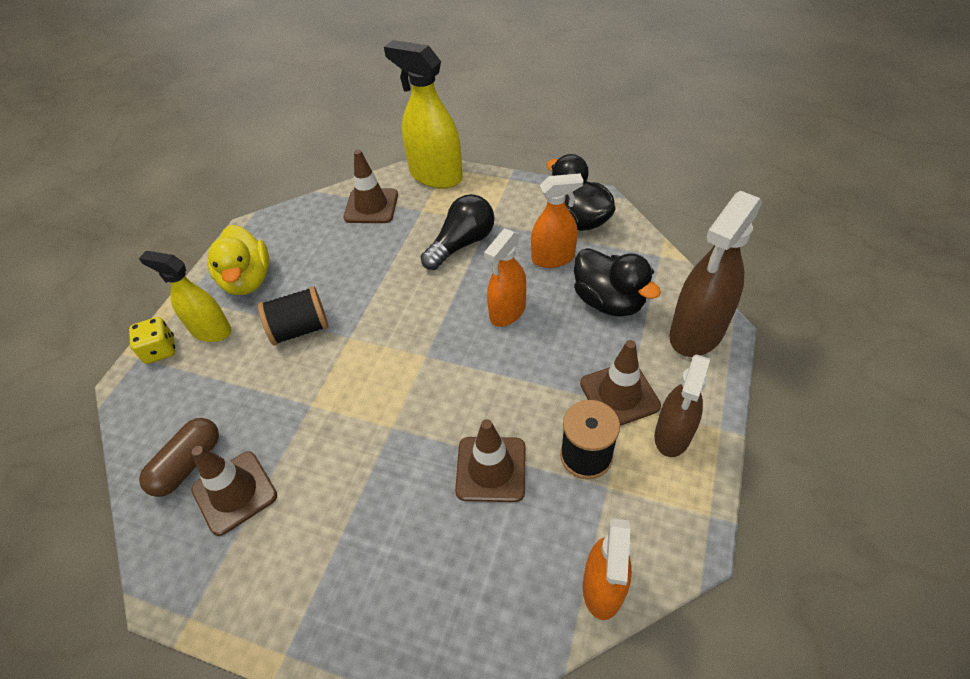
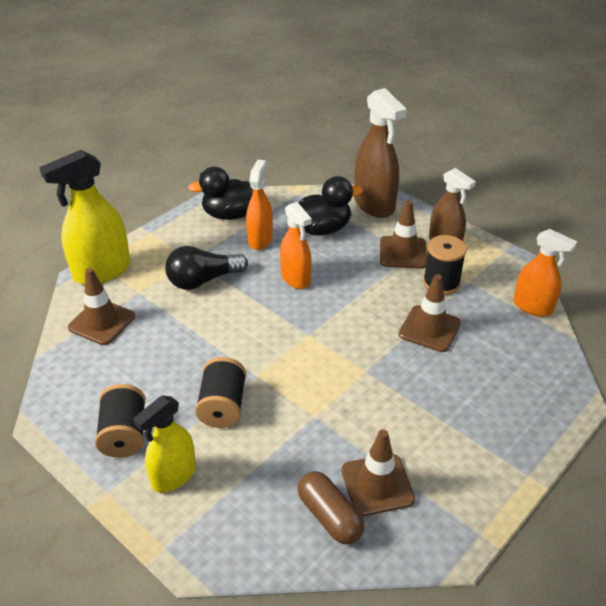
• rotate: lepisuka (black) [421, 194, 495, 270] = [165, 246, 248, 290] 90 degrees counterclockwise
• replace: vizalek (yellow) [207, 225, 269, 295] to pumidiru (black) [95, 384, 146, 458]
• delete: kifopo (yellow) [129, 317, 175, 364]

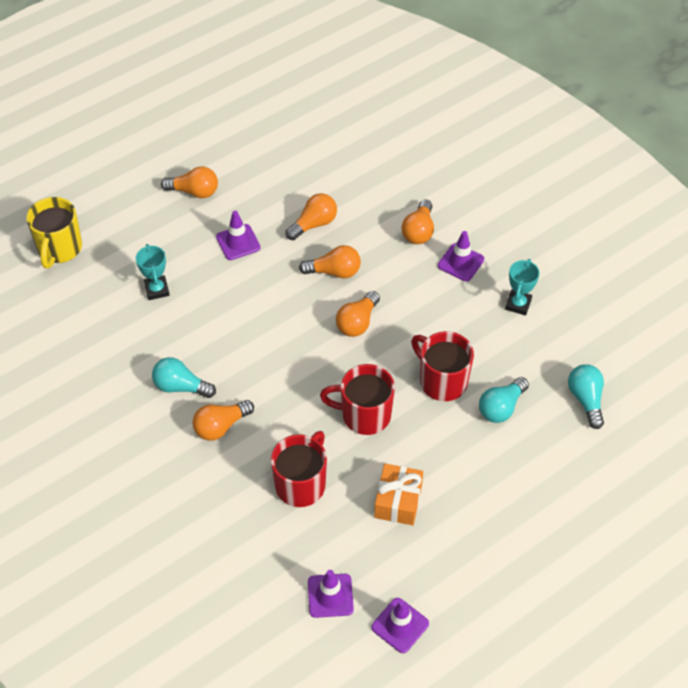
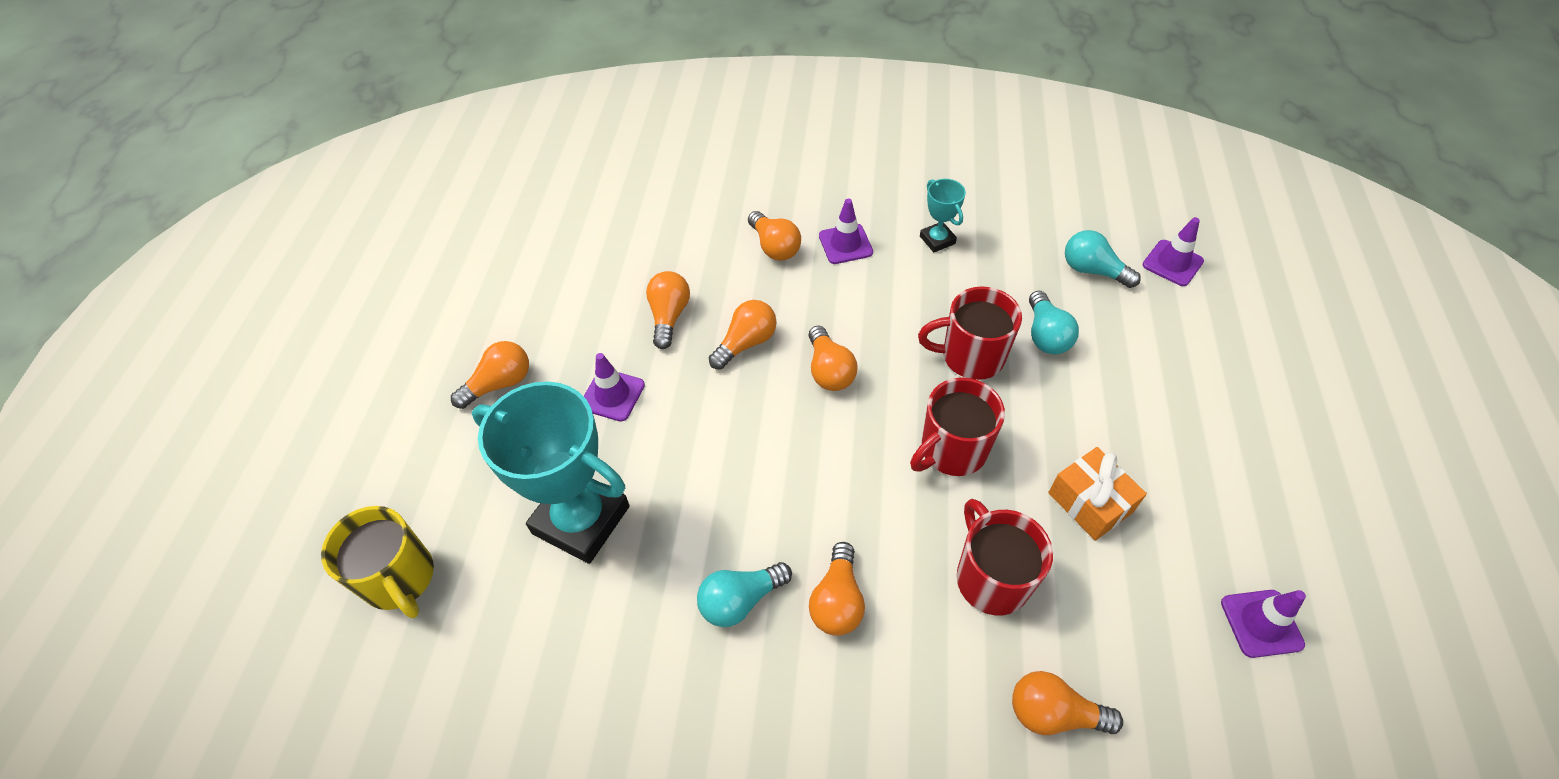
• resize: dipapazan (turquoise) [136, 244, 170, 300] = [472, 381, 630, 564] x2.16
• move: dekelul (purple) [308, 570, 354, 618] to [1143, 217, 1204, 286]
• insert: lepisuka (orange) [1012, 671, 1123, 735]

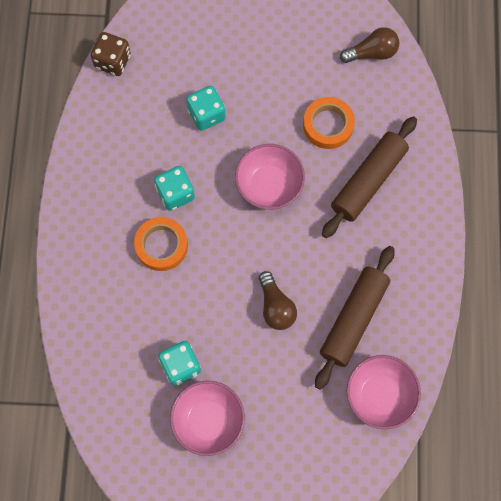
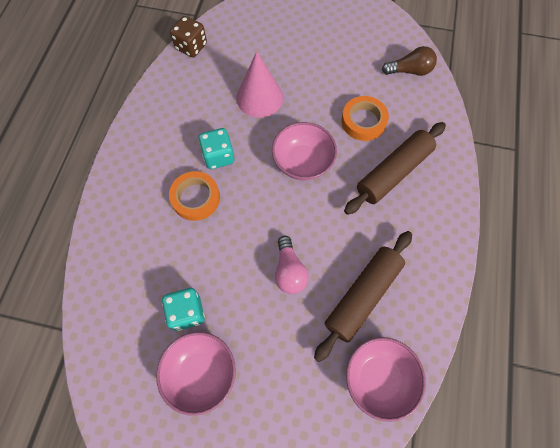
• replace: kifopo (turquoise) [186, 86, 226, 131] to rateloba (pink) [236, 51, 283, 118]
• recolor: lepisuka (brown) [259, 271, 297, 330] to lepisuka (pink) [275, 236, 309, 294]

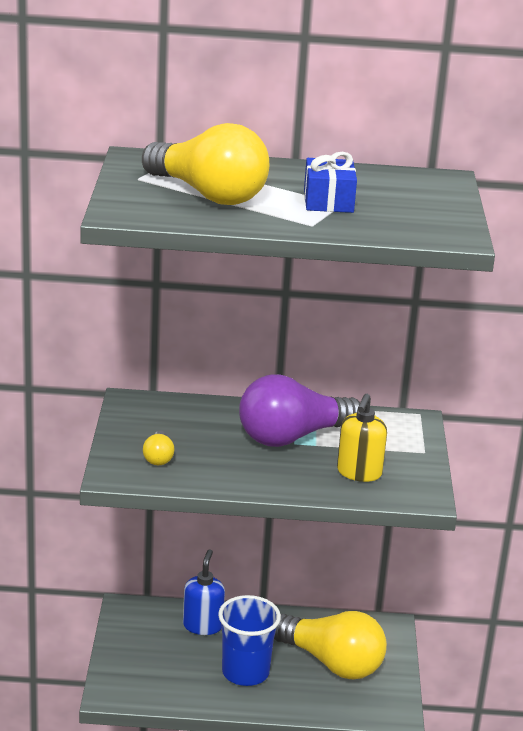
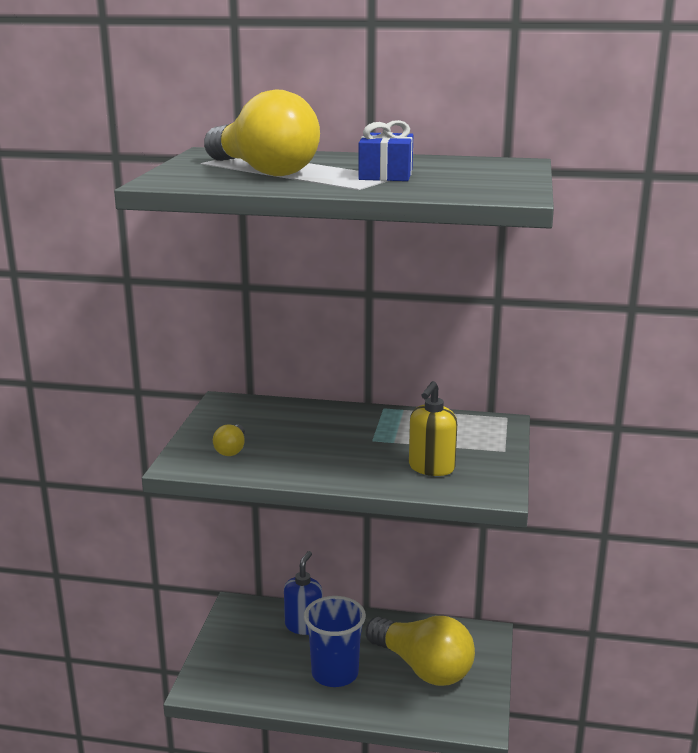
• delete: lepisuka (purple) [239, 374, 360, 447]

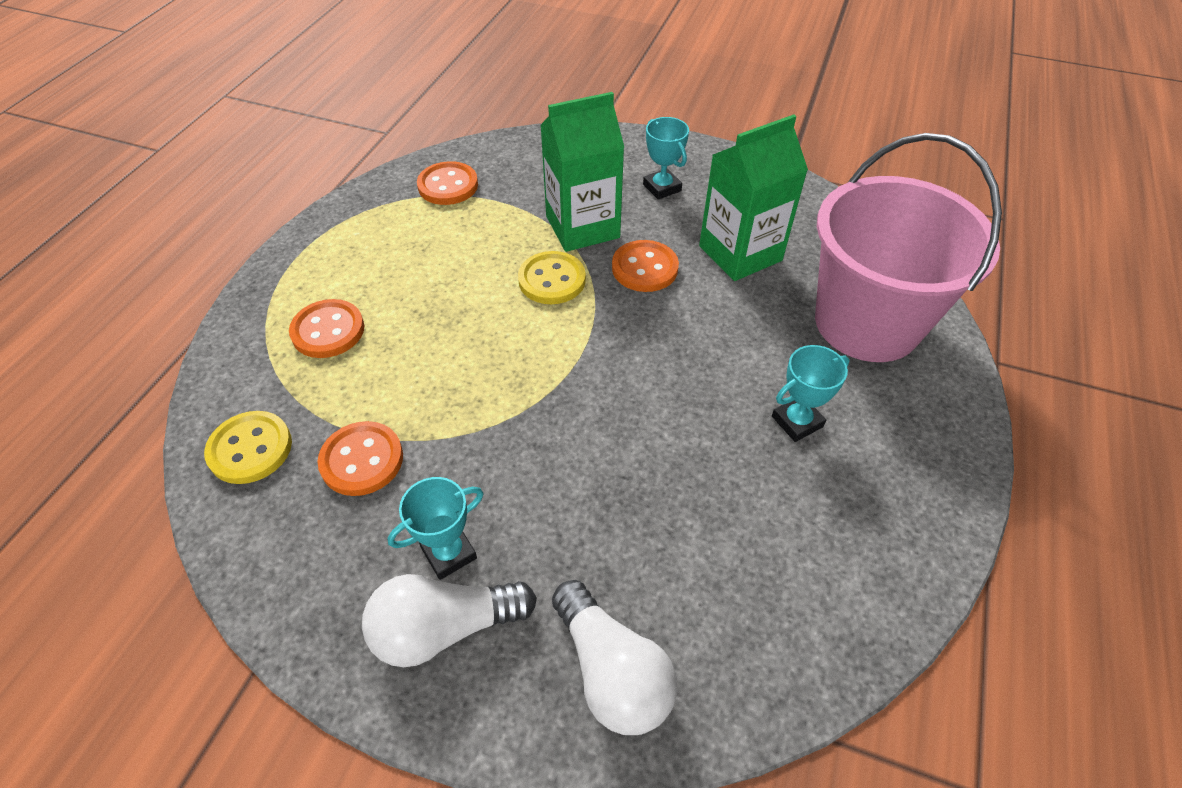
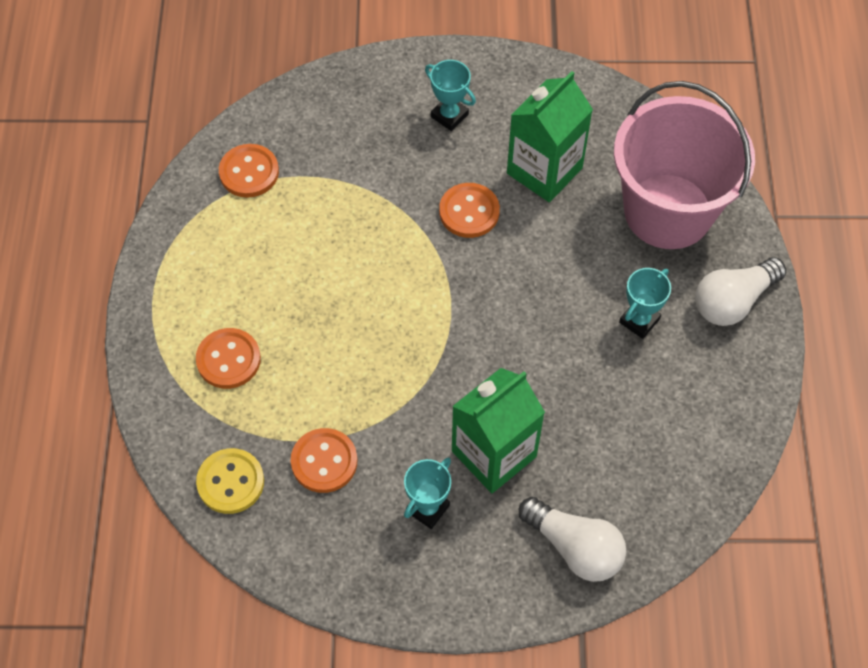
• move: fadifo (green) [540, 92, 624, 252] to [452, 368, 545, 493]
• delete: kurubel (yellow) [518, 251, 586, 304]
• move: lepisuka (white) [362, 574, 537, 667] to [695, 257, 786, 326]

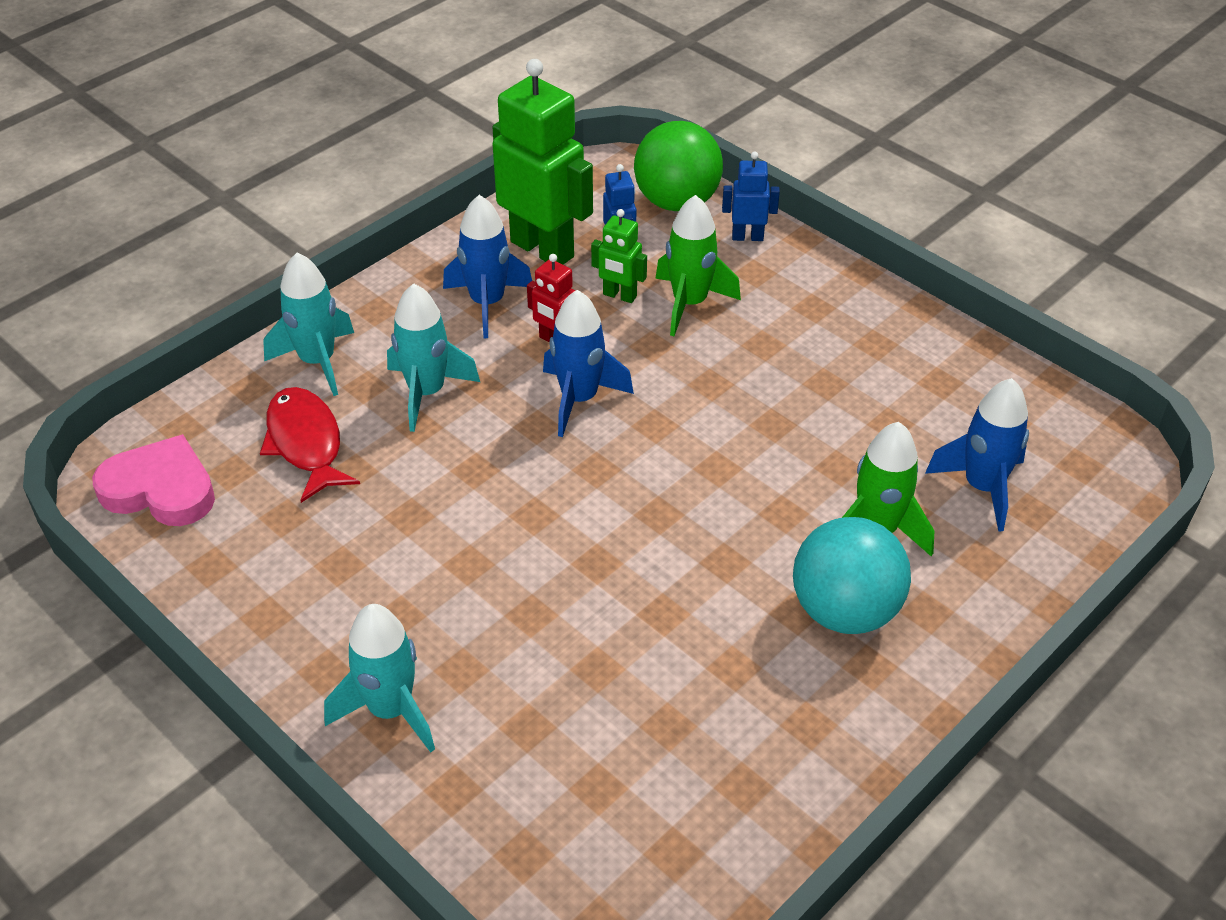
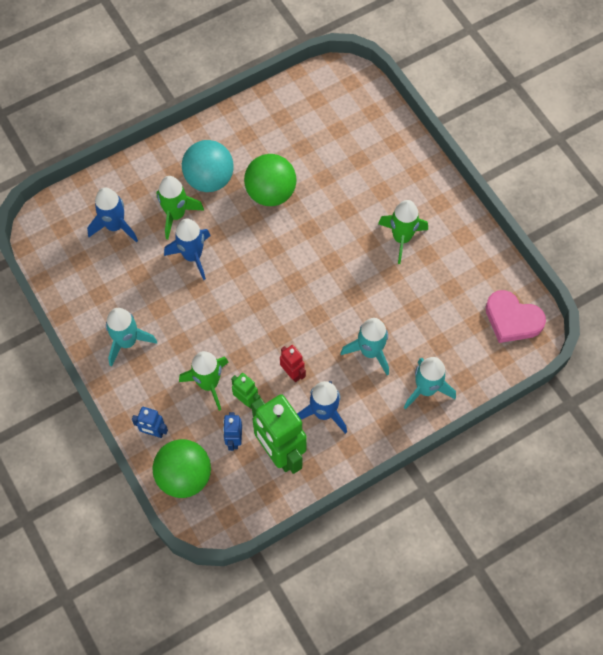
• move: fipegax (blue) [543, 290, 634, 437] to [164, 218, 211, 280]
• delete: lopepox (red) [260, 387, 360, 503]
• move: fipegax (turquoise) [324, 604, 435, 752] to [106, 308, 157, 367]
• insert: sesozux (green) [244, 154, 296, 206]
• insert: fipegax (green) [378, 200, 428, 264]

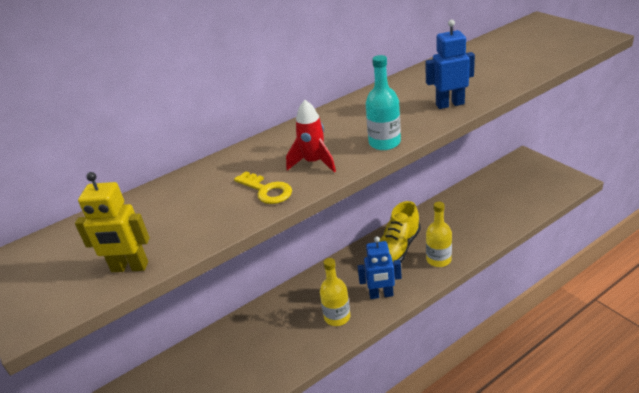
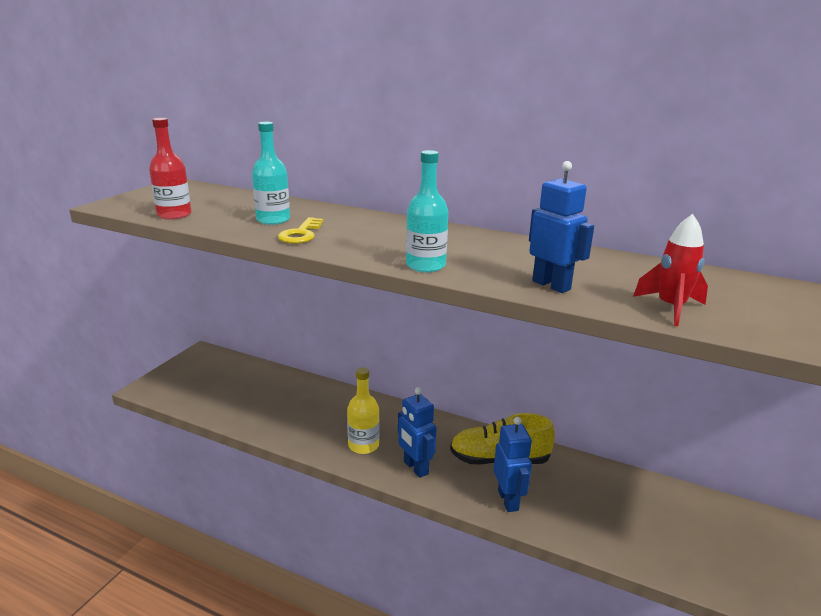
• move: fipegax (red) [286, 100, 336, 172] to [633, 214, 708, 326]
• replace: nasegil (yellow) [75, 172, 150, 272] to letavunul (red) [149, 118, 191, 220]
• replace: letavunul (yellow) [426, 202, 452, 267] to nasegil (blue) [494, 417, 532, 512]
• insert: letavunul (turquoise) [252, 122, 290, 225]

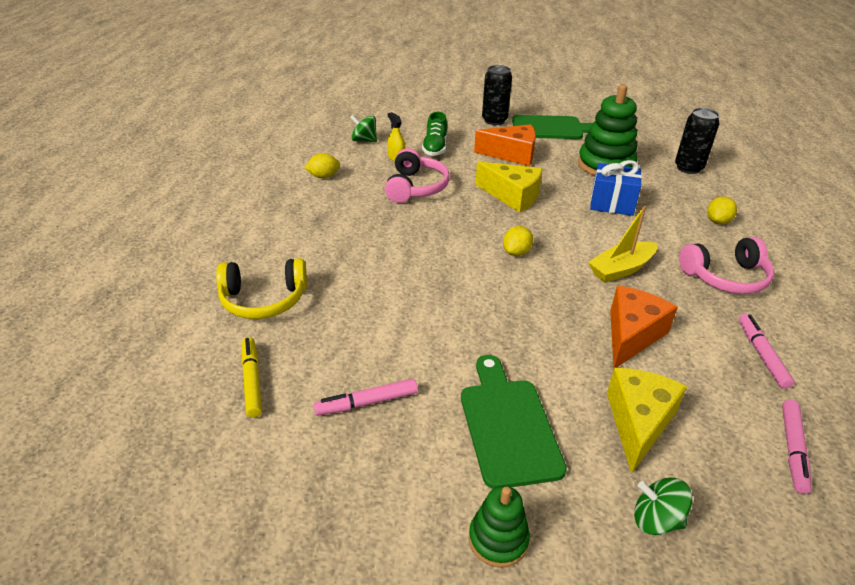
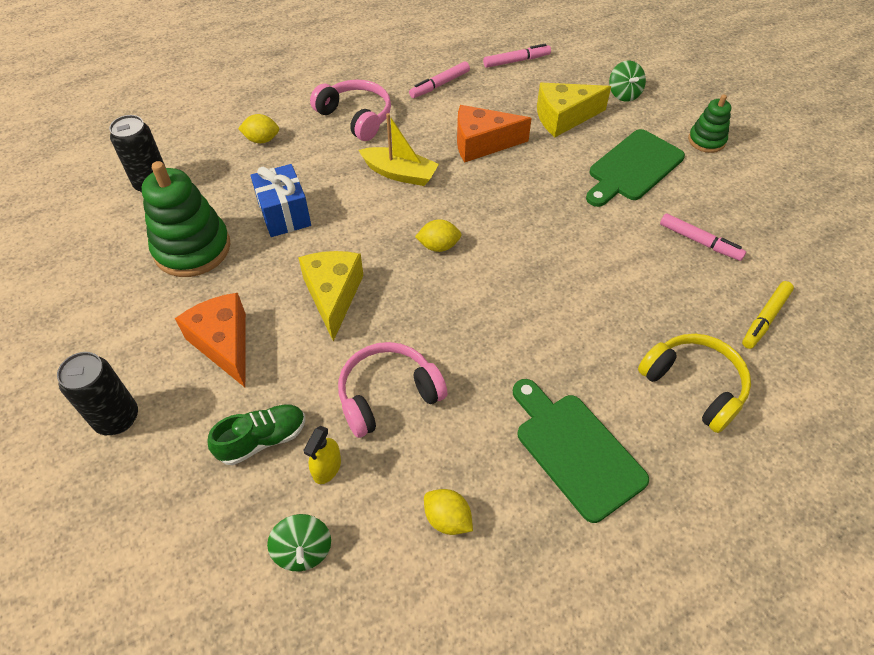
• move: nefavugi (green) [512, 115, 592, 139] to [513, 379, 649, 523]

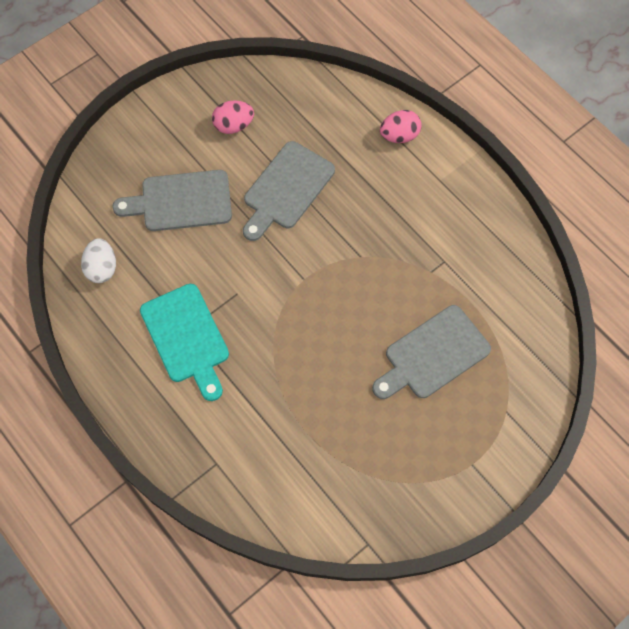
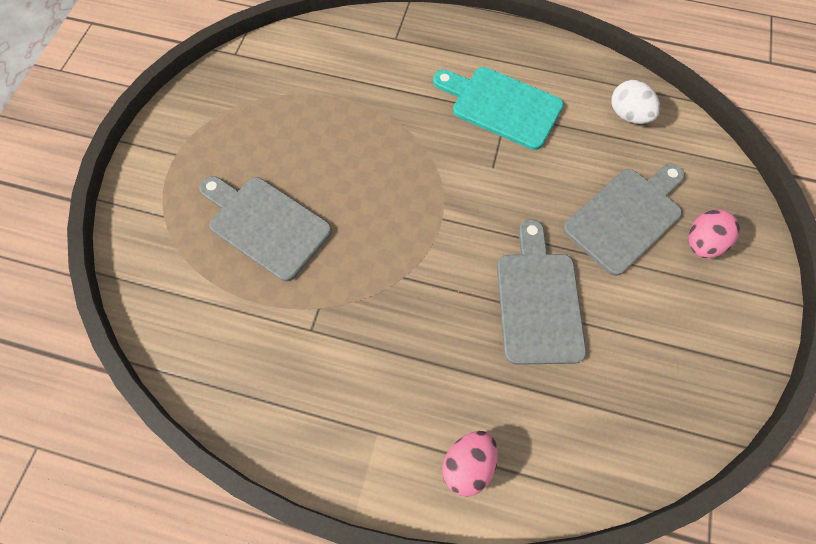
• move: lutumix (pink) [212, 101, 254, 134] to [689, 209, 740, 258]
• rotate: nefavugi (grey) [372, 305, 491, 399] = [199, 176, 332, 281] 75 degrees counterclockwise

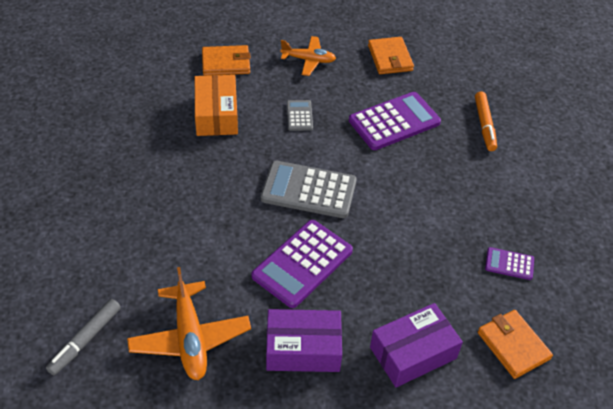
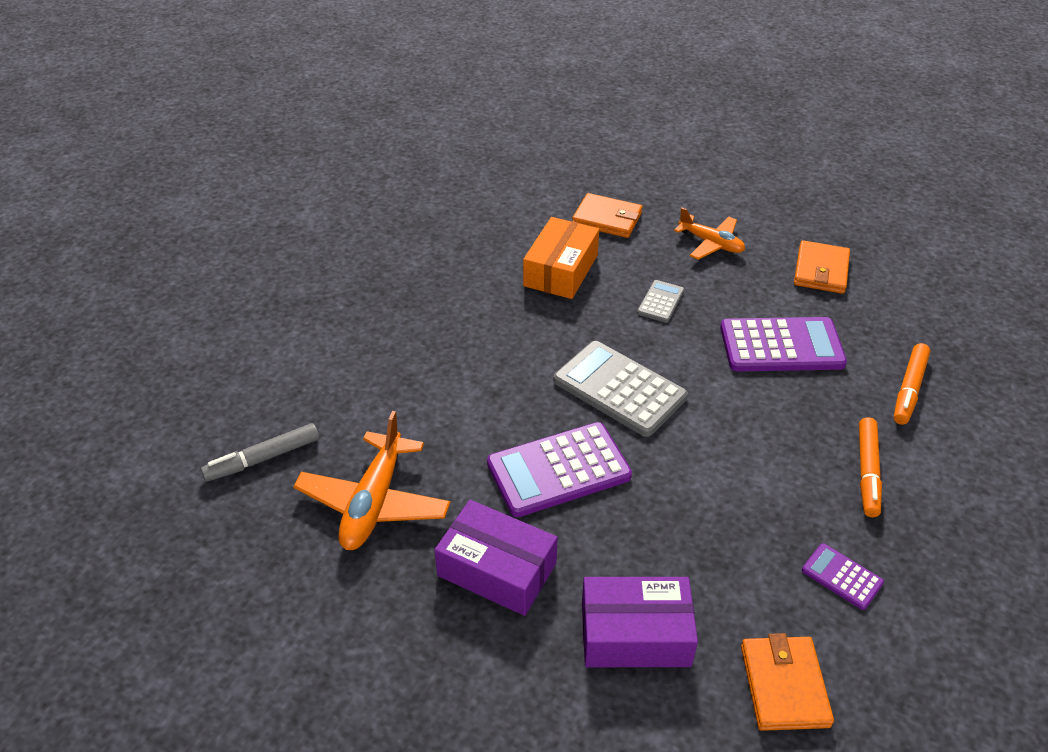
• insert: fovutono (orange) [859, 417, 882, 517]

